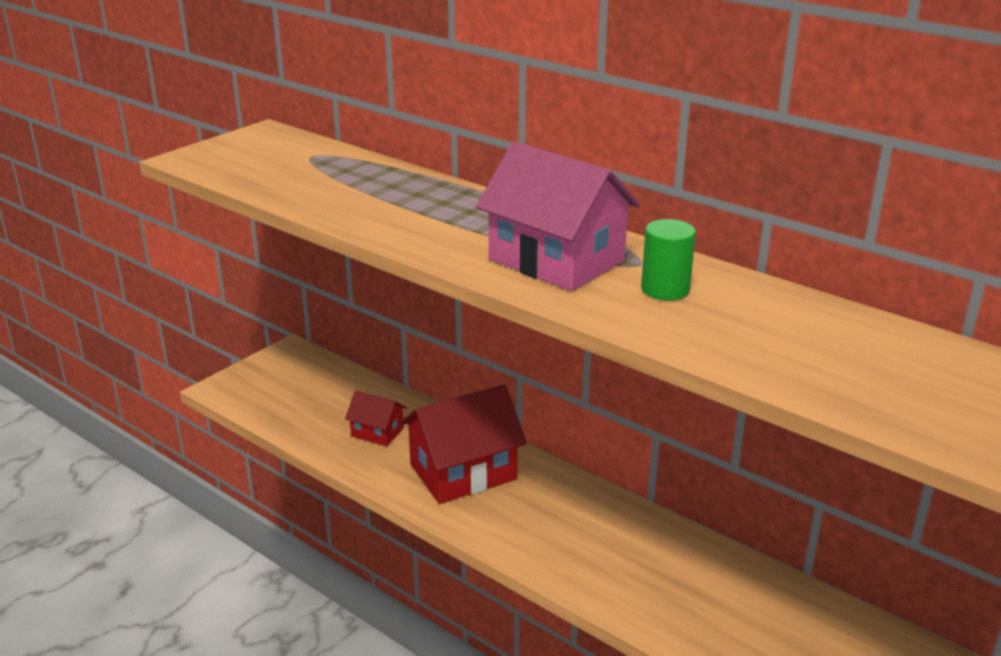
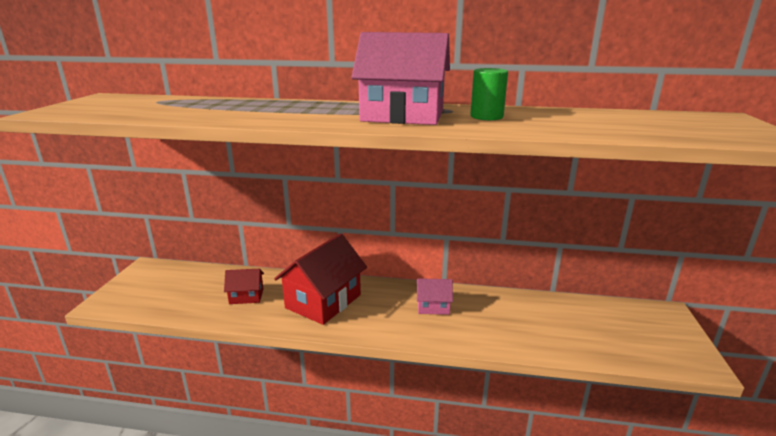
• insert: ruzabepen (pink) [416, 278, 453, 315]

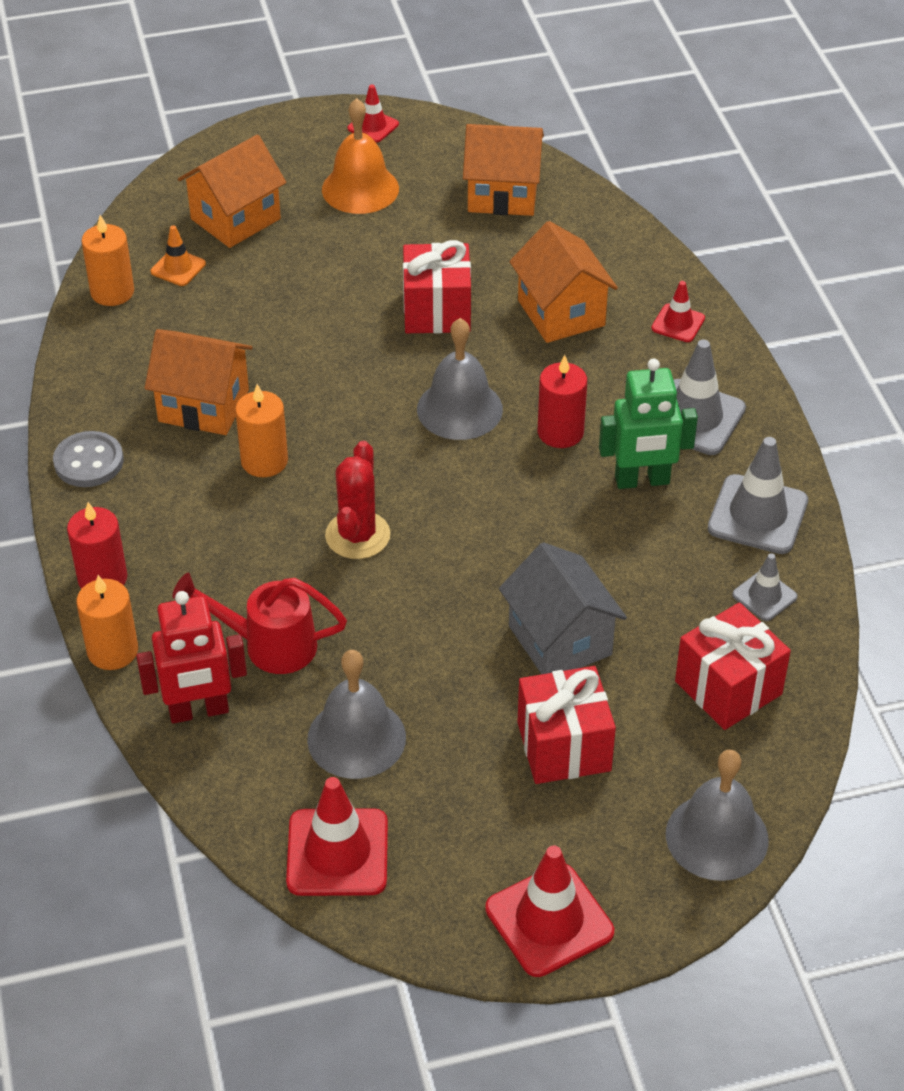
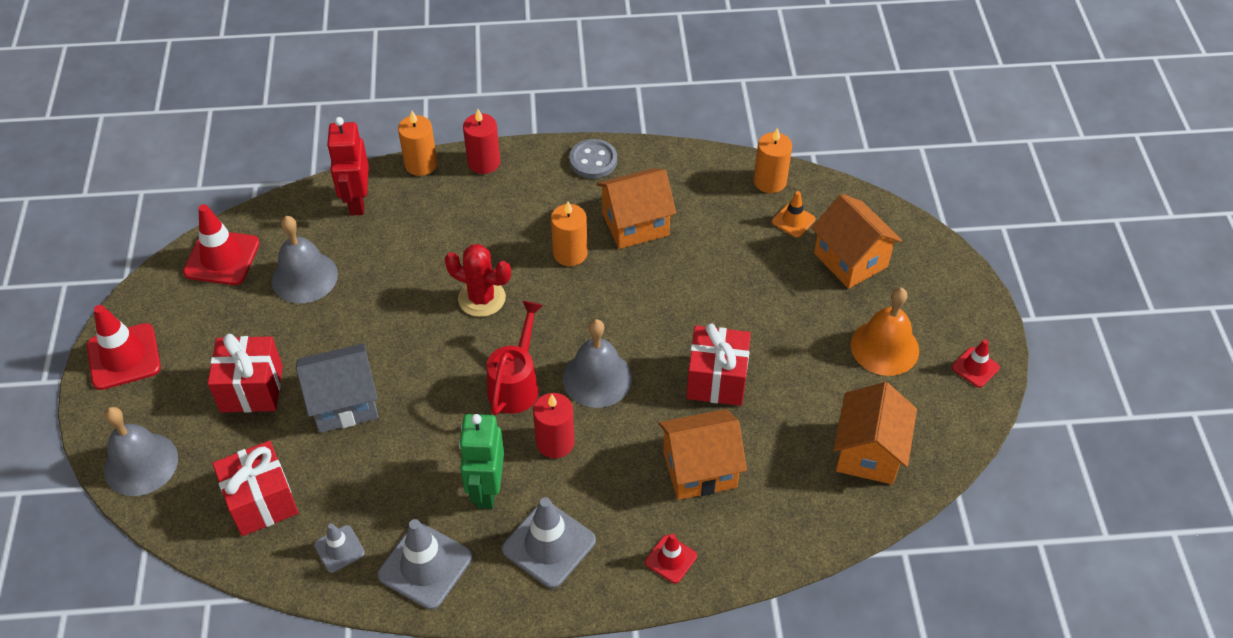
• rotate: ruzabepen (orange) [145, 329, 253, 435] = [596, 168, 676, 249] 45 degrees clockwise
• move: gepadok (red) [172, 573, 347, 674] to [487, 301, 543, 415]

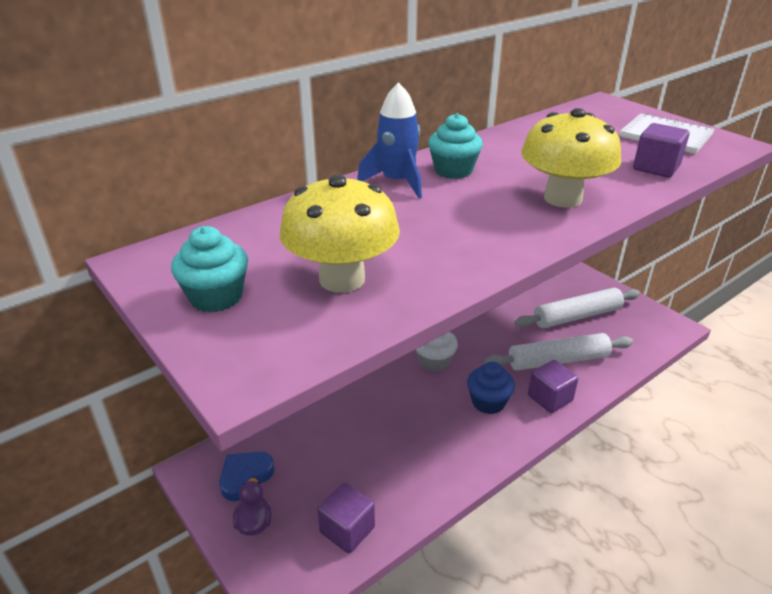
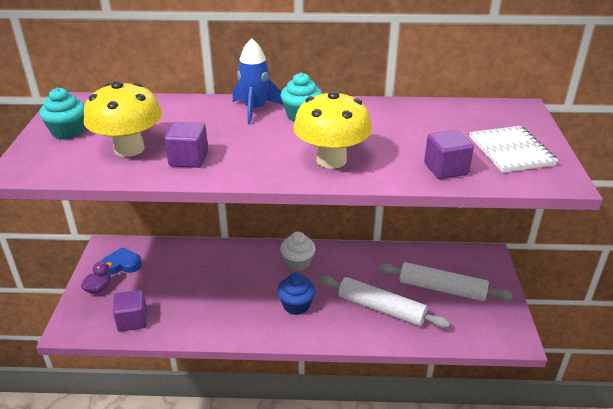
• move: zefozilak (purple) [528, 360, 578, 413] to [164, 122, 208, 168]

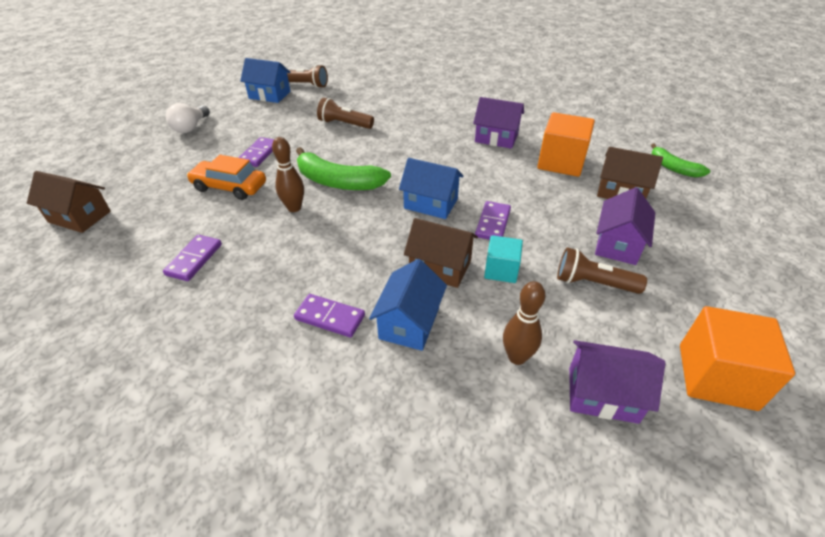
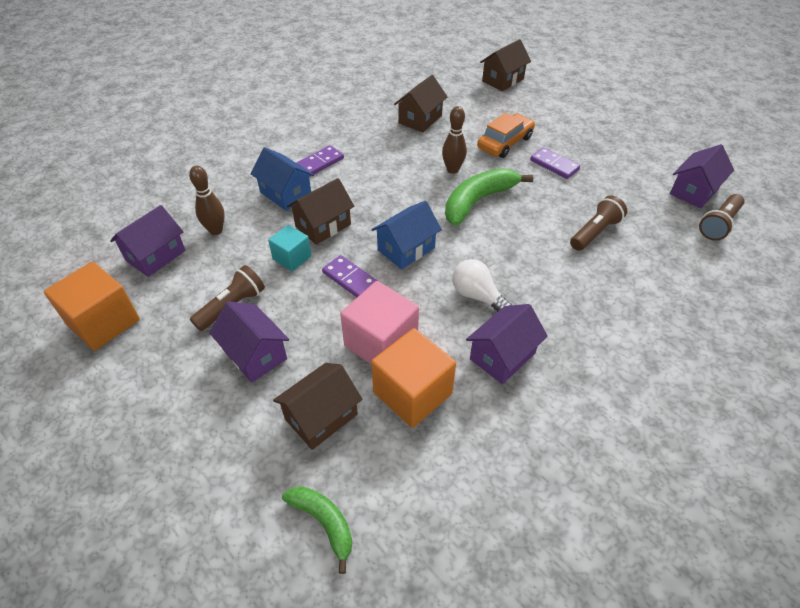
• recolor: ruzabepen (blue) [240, 58, 291, 103] to ruzabepen (purple) [670, 144, 734, 209]
• move: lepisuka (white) [166, 103, 210, 133] to [452, 259, 512, 312]
• rotate: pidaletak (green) [651, 143, 710, 178] = [282, 486, 352, 574] 60 degrees clockwise
• replace: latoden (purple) [163, 235, 222, 281] to ruzabepen (brown) [394, 75, 448, 133]
• insert: zefozilak (pink) [340, 281, 419, 365]

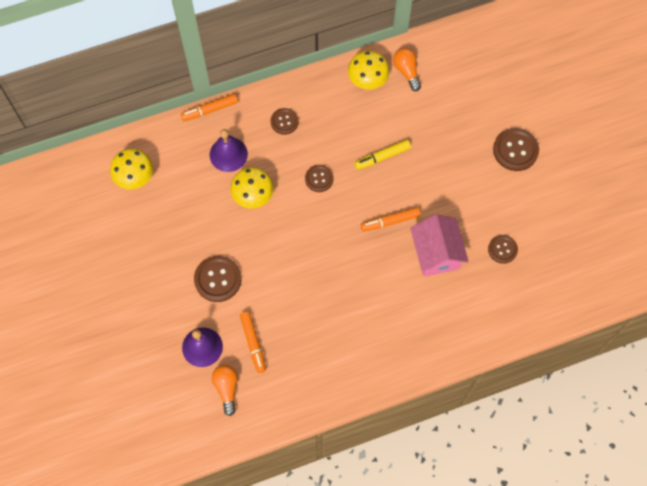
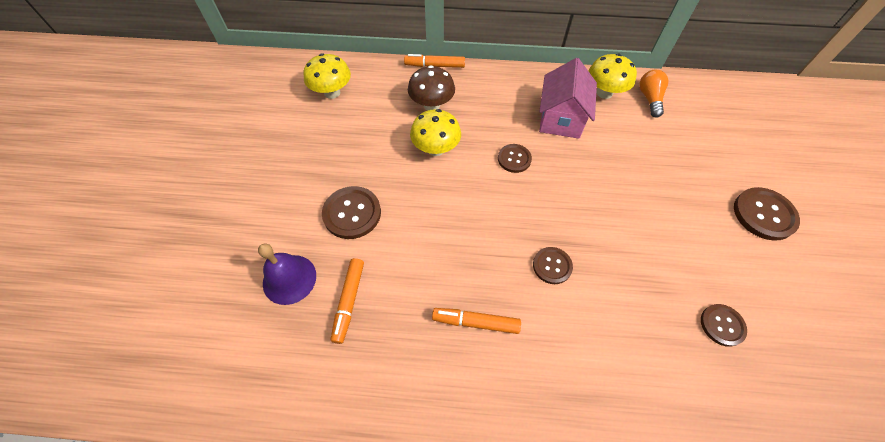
• move: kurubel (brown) [270, 108, 299, 135] to [533, 247, 573, 284]
• replace: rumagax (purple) [210, 129, 248, 172] to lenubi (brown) [408, 65, 455, 111]
• delete: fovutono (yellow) [354, 139, 411, 170]
• move: fovutono (orange) [361, 207, 421, 232] to [432, 308, 521, 334]
• move: ruzabepen (pink) [410, 214, 469, 277] to [539, 58, 597, 139]
• delete: lepisuka (orange) [212, 365, 238, 416]

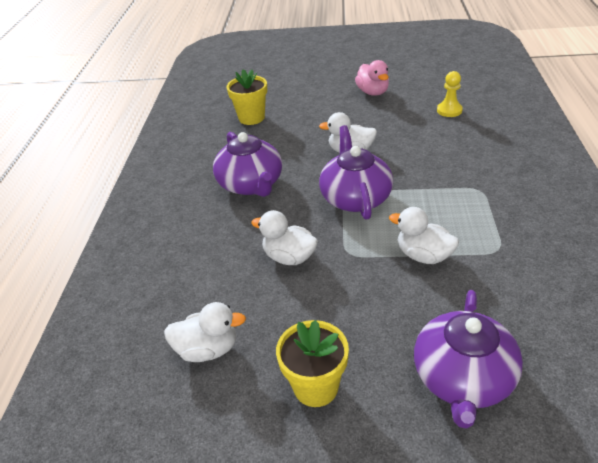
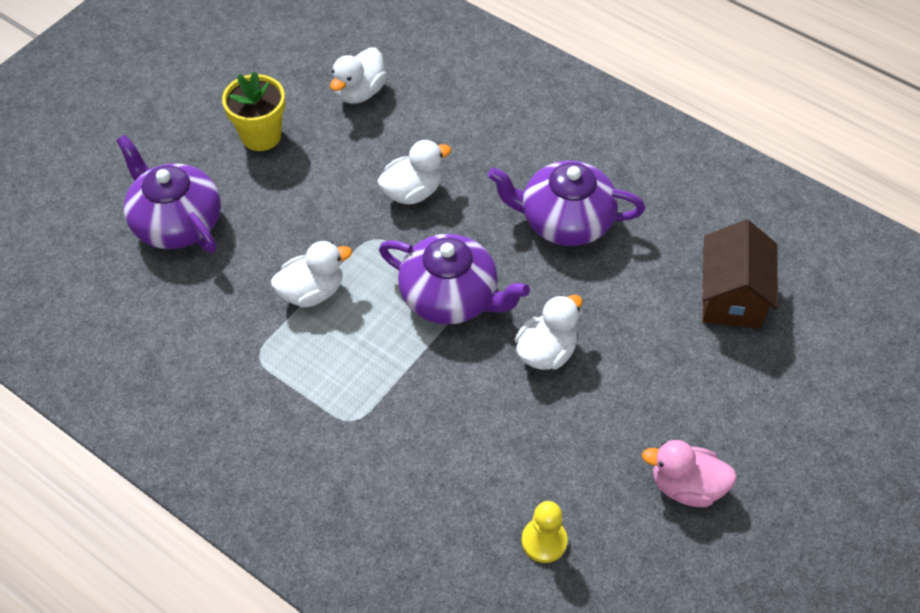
• replace: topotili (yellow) [227, 69, 267, 125] to ruzabepen (brown) [702, 220, 778, 329]

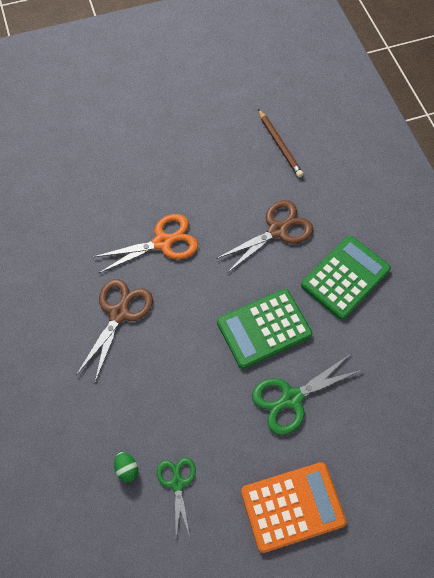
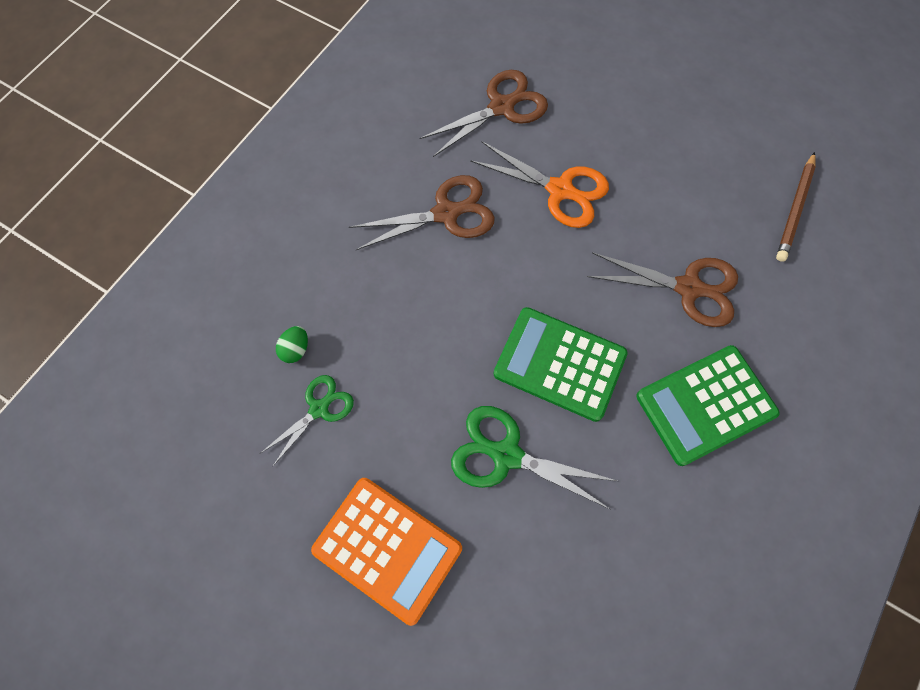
• rotate: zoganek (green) [301, 236, 391, 320] = [637, 345, 779, 466] 150 degrees clockwise
• insert: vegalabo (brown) [420, 70, 548, 157]

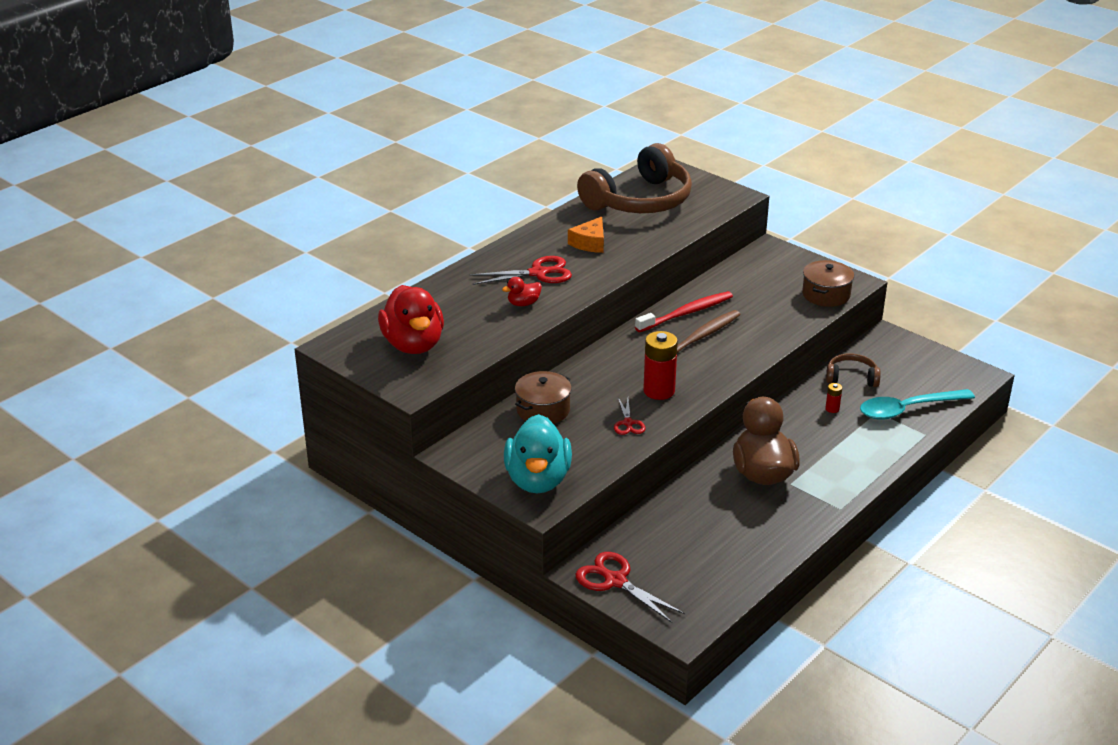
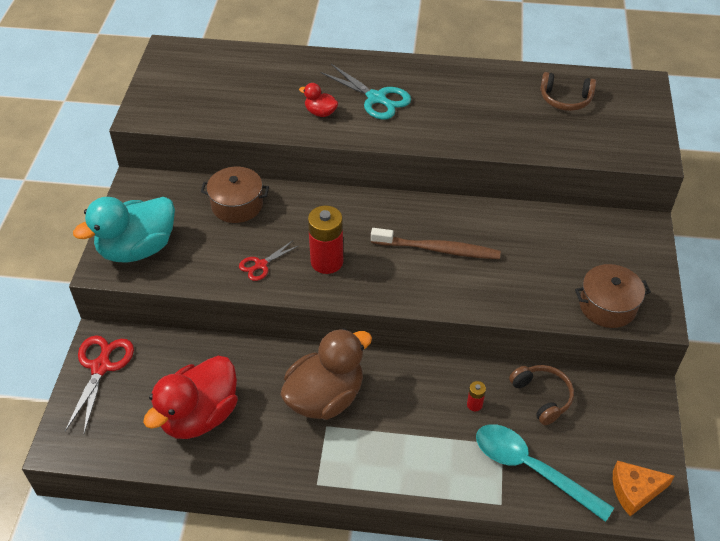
• resize: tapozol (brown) [577, 143, 692, 213] = [540, 72, 596, 111] x0.46
• move: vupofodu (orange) [568, 217, 604, 253] to [613, 460, 675, 516]
• recolor: vegalabo (red) [470, 256, 572, 285] to vegalabo (turquoise) [320, 64, 411, 119]
• move: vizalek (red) [378, 285, 444, 354] to [143, 356, 238, 439]
• delete: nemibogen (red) [635, 291, 733, 332]

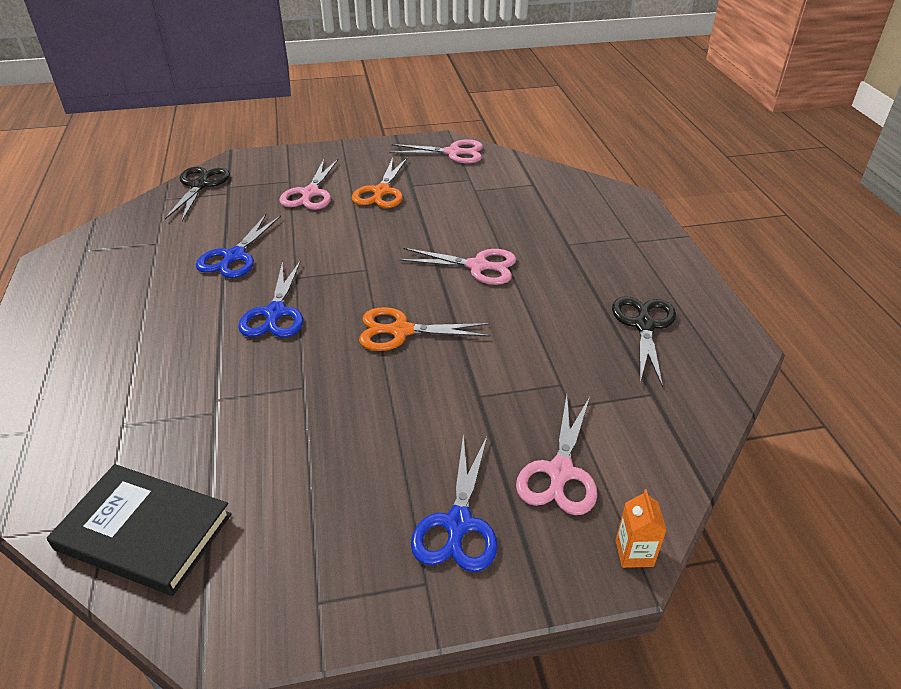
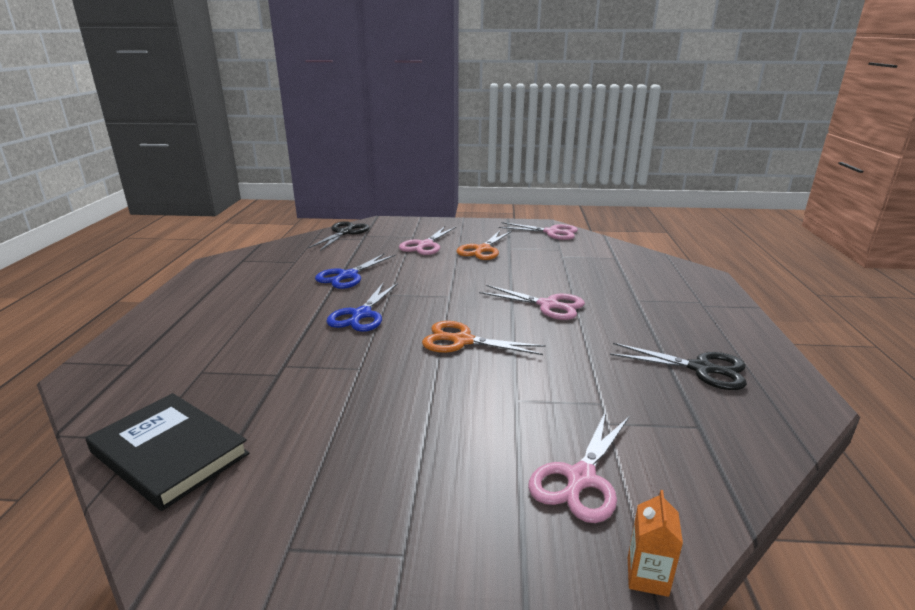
• rotate: vegalabo (black) [612, 296, 676, 387] = [610, 343, 747, 390] 90 degrees clockwise
• delete: vegalabo (blue) [411, 435, 497, 572]

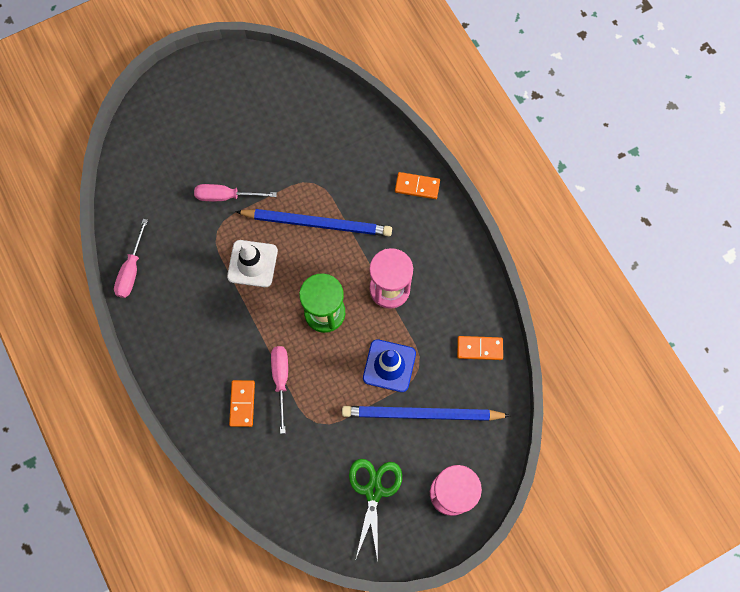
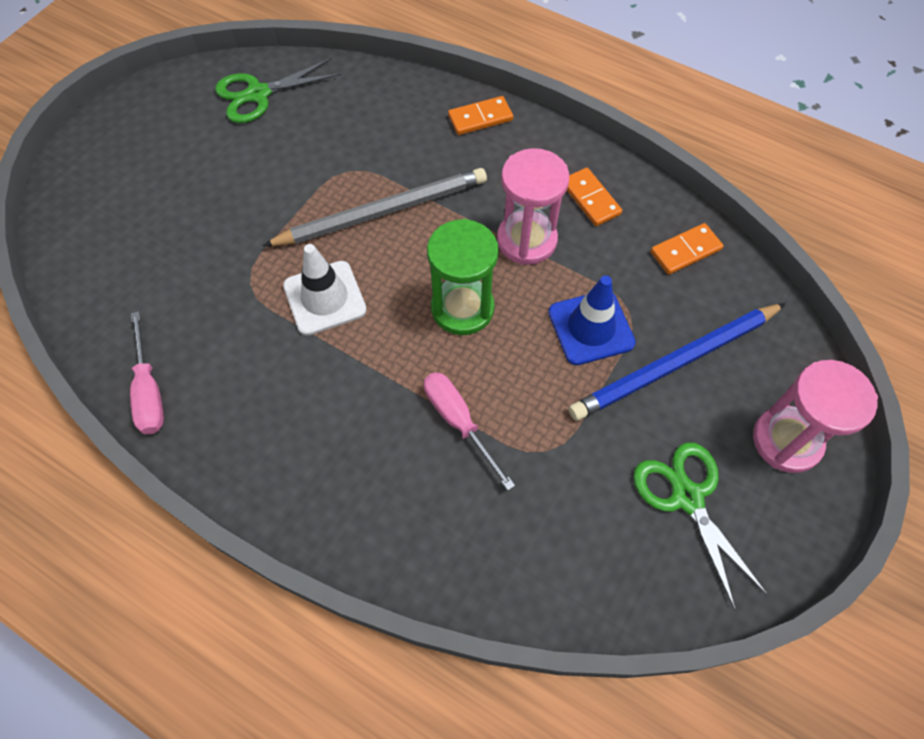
• delete: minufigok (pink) [194, 184, 277, 201]
• recolor: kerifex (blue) [235, 209, 392, 236] to kerifex (grey) [263, 168, 487, 246]
• move: latoden (orange) [229, 380, 255, 427] to [567, 168, 622, 226]
• insert: vegalabo (green) [215, 58, 341, 123]

